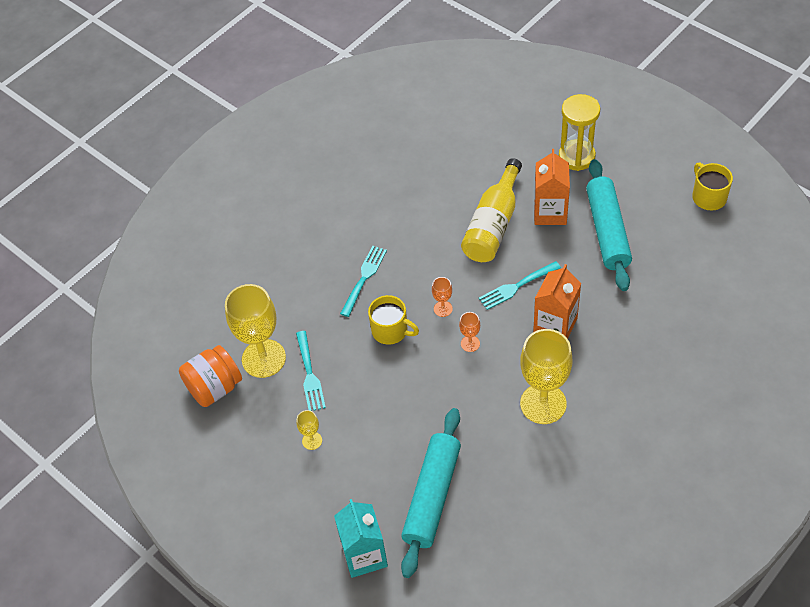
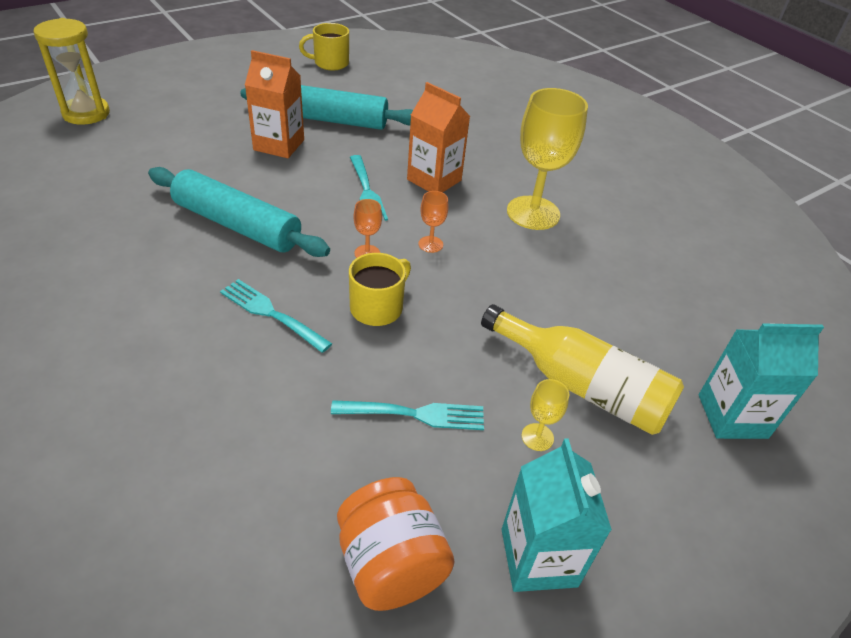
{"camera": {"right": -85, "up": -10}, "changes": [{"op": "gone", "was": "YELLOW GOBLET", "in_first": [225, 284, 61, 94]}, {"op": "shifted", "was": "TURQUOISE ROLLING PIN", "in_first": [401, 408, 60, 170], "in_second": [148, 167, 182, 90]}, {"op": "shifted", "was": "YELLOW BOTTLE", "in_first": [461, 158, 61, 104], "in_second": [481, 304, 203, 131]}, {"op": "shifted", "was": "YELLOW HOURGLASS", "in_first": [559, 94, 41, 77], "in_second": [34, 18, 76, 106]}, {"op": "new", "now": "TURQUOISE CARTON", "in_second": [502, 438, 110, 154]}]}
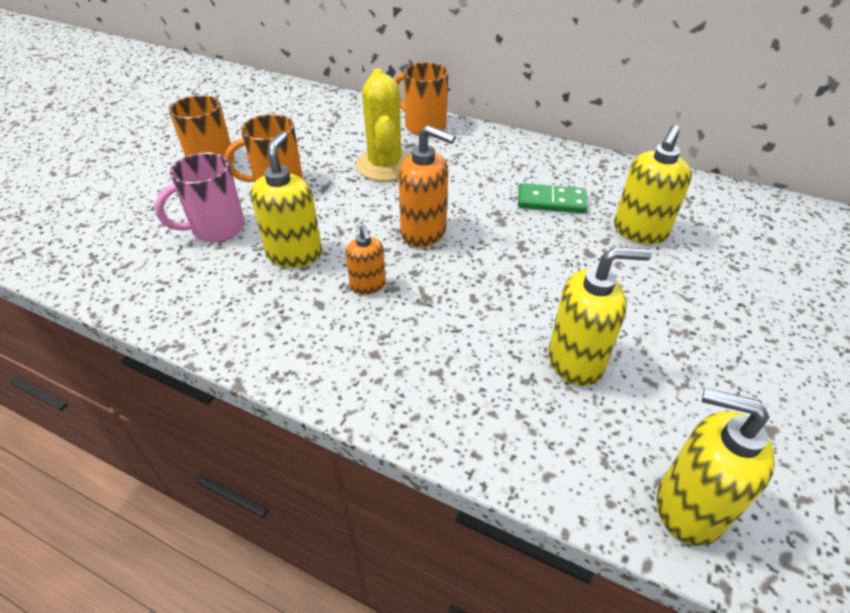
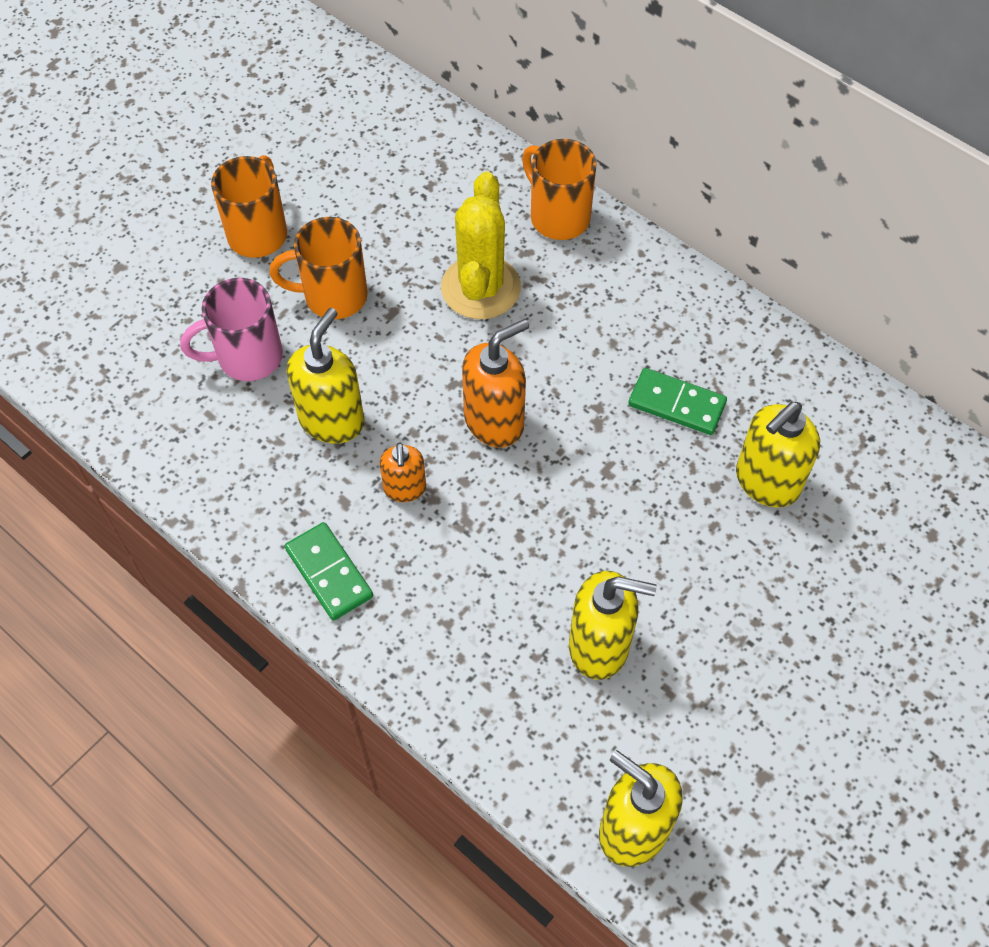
{"camera": {"right": 15, "up": 15}, "changes": [{"op": "rotated", "was": "ORANGE SOAP DISPENSER", "in_first": [398, 125, 58, 123], "in_second": [462, 319, 67, 129], "clockwise": -75}, {"op": "new", "now": "GREEN DOMINO", "in_second": [285, 522, 88, 99]}]}
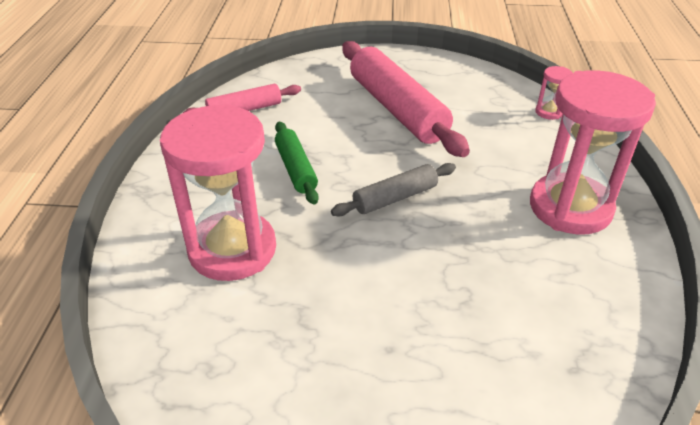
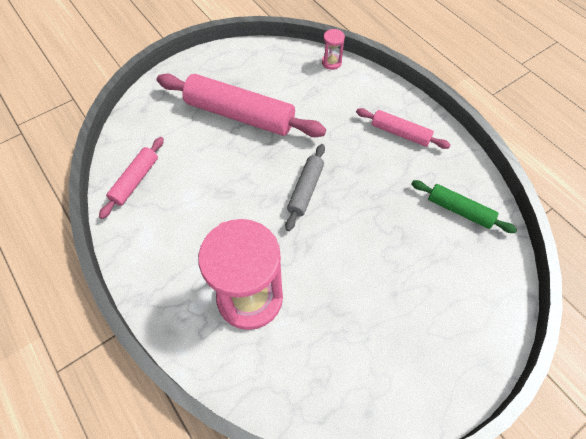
{"camera": {"right": -40, "up": 20}, "changes": [{"op": "shifted", "was": "GREEN ROLLING PIN", "in_first": [275, 122, 44, 83], "in_second": [411, 180, 106, 53]}, {"op": "swapped", "was": "PINK HOURGLASS", "now": "PINK ROLLING PIN", "in_first": [530, 70, 126, 165], "in_second": [356, 108, 95, 41]}]}
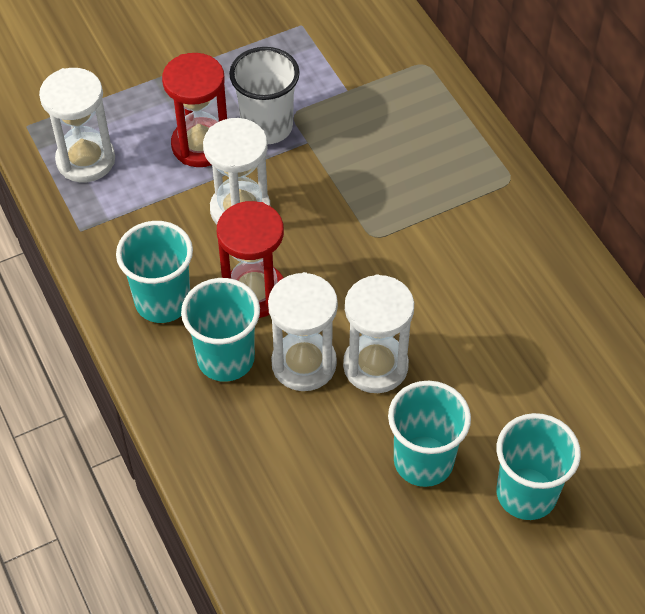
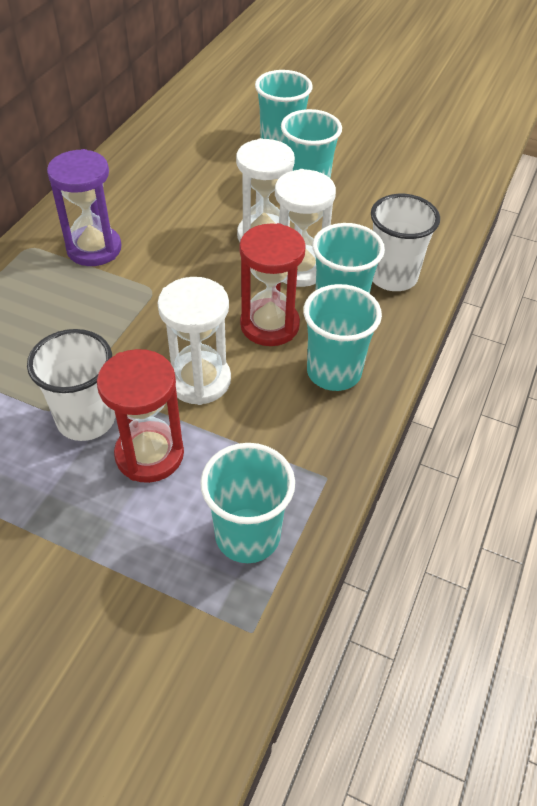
{"camera": {"right": -130, "up": -5}, "changes": [{"op": "swapped", "was": "WHITE HOURGLASS", "now": "TURQUOISE CUP", "in_first": [39, 68, 76, 114], "in_second": [200, 443, 95, 120]}, {"op": "new", "now": "PURPLE HOURGLASS", "in_second": [47, 149, 75, 117]}, {"op": "new", "now": "WHITE CUP", "in_second": [371, 194, 69, 97]}]}
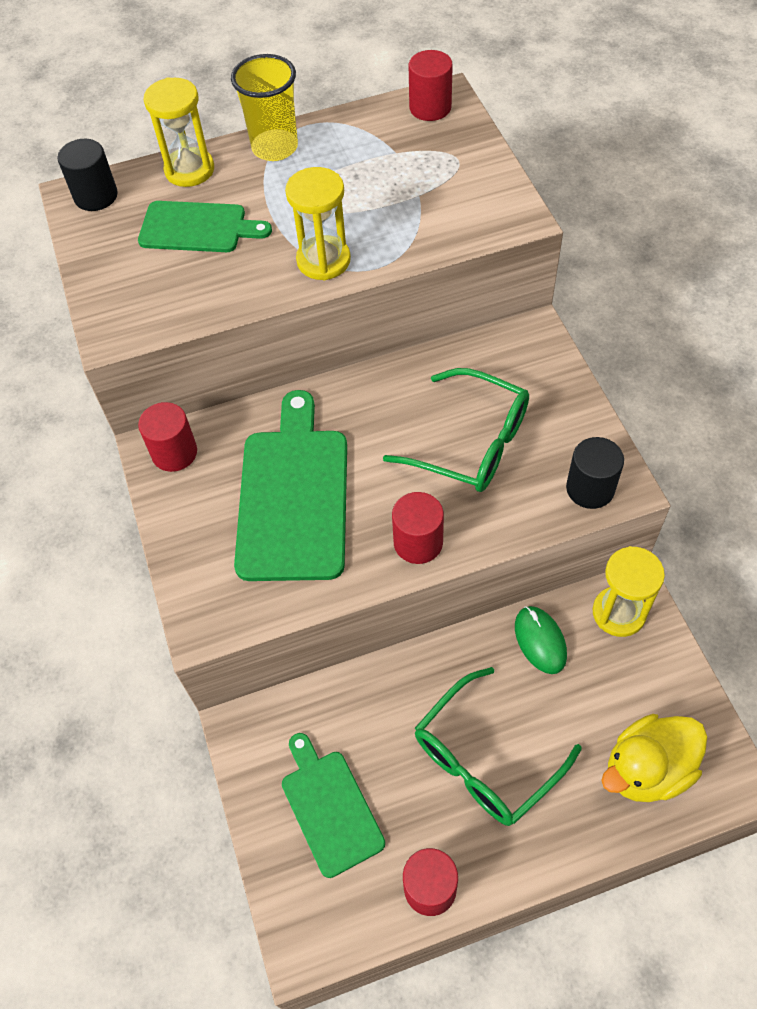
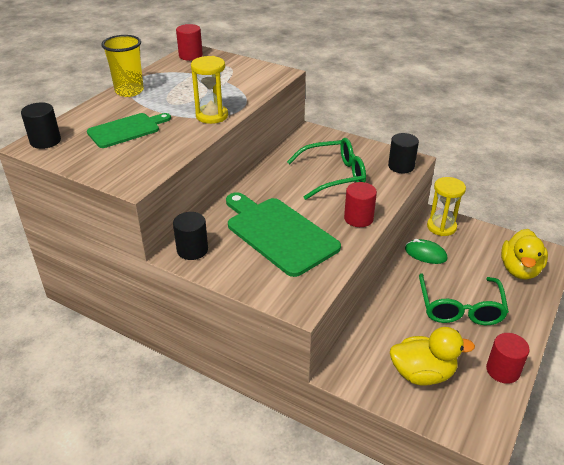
{"camera": {"right": -45, "up": -20}, "changes": [{"op": "repainted", "was": "RED CYLINDER", "now": "BLACK CYLINDER", "in_first": [138, 402, 59, 70], "in_second": [173, 212, 35, 48]}, {"op": "gone", "was": "YELLOW HOURGLASS", "in_first": [144, 77, 70, 110]}, {"op": "swapped", "was": "GREEN CUTTING BOARD", "now": "YELLOW DUCK", "in_first": [282, 733, 103, 145], "in_second": [390, 327, 85, 59]}]}
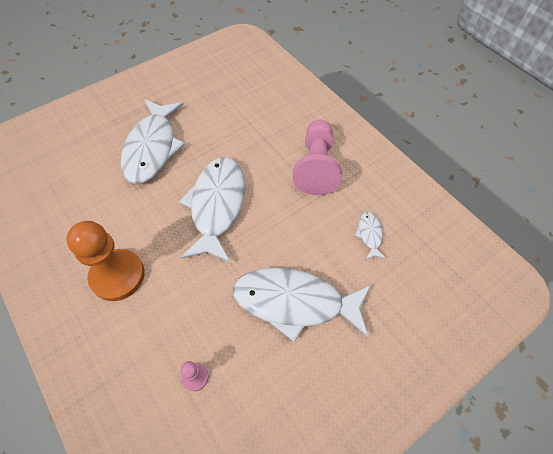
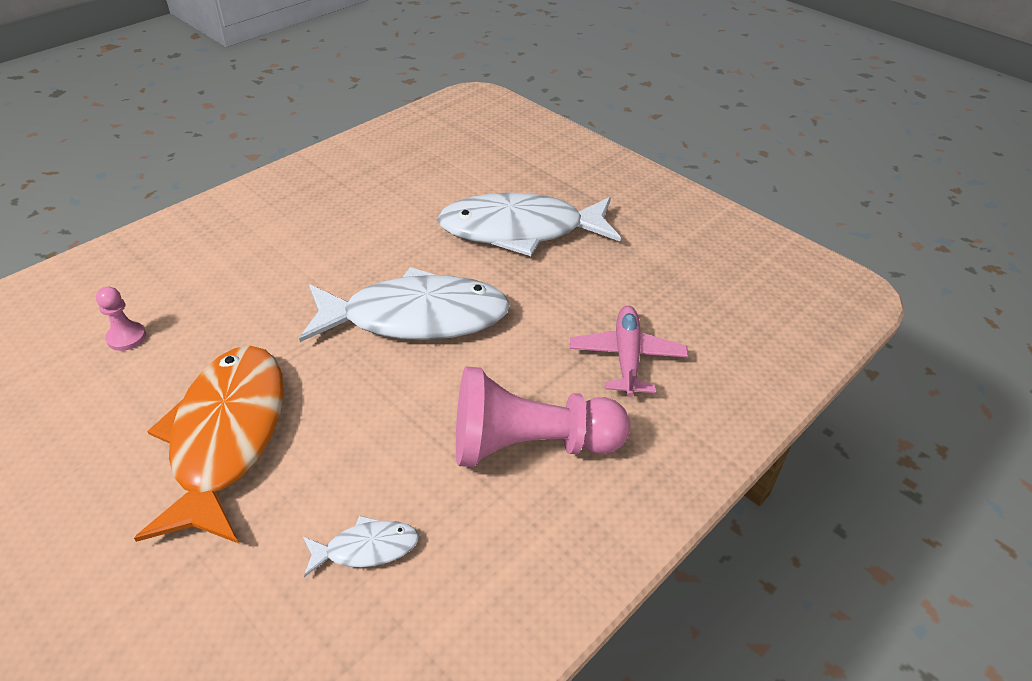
{"camera": {"right": 80, "up": -15}, "changes": [{"op": "gone", "was": "ORANGE PAWN", "in_first": [66, 221, 79, 80]}, {"op": "repainted", "was": "WHITE FISH", "now": "ORANGE FISH", "in_first": [233, 268, 138, 74], "in_second": [134, 346, 150, 198]}, {"op": "new", "now": "PINK PLANE", "in_second": [570, 306, 118, 91]}]}
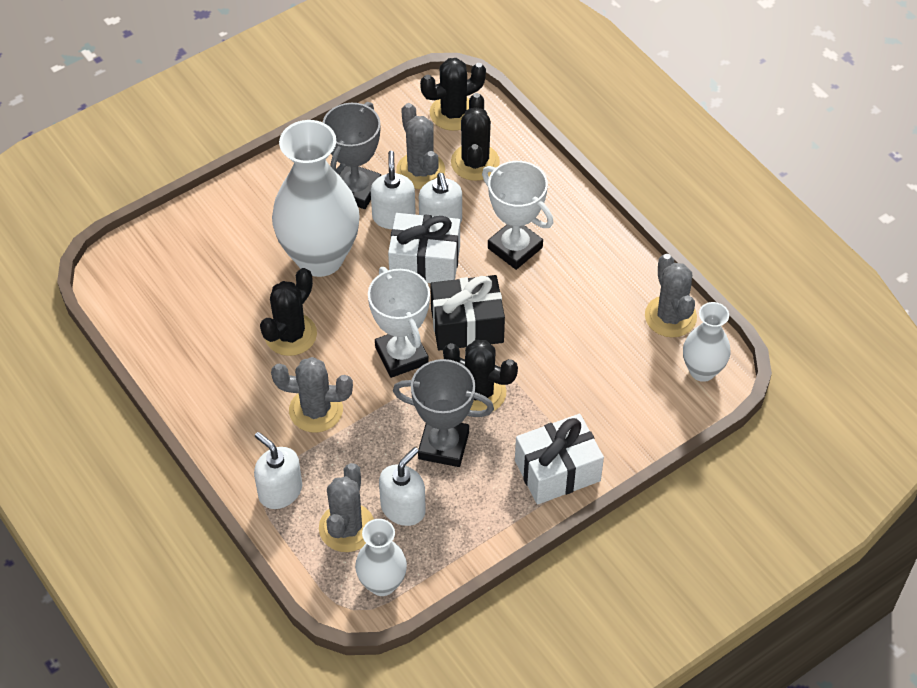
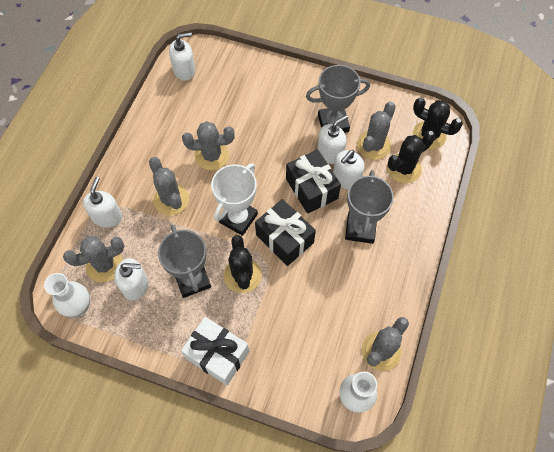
{"camera": {"right": 55, "up": 10}, "changes": [{"op": "repainted", "was": "BLACK CACTUS", "now": "GREY CACTUS", "in_first": [260, 268, 57, 88], "in_second": [182, 121, 53, 49]}, {"op": "gone", "was": "WHITE VASE", "in_first": [272, 120, 88, 157]}, {"op": "repainted", "was": "WHITE GIFT", "now": "BLACK GIFT", "in_first": [388, 213, 72, 70], "in_second": [286, 150, 55, 64]}, {"op": "repainted", "was": "WHITE TROPHY", "now": "GREY TROPHY", "in_first": [482, 161, 71, 109], "in_second": [345, 170, 49, 74]}, {"op": "new", "now": "WHITE SOAP DISPENSER", "in_second": [169, 32, 27, 49]}]}
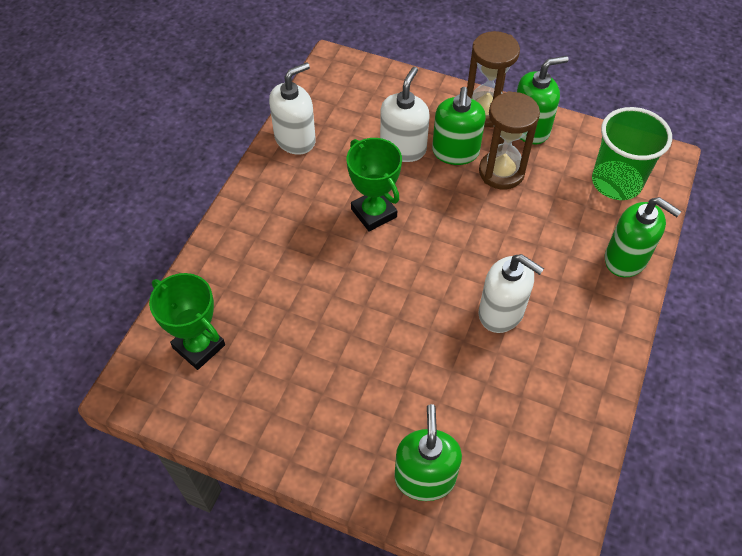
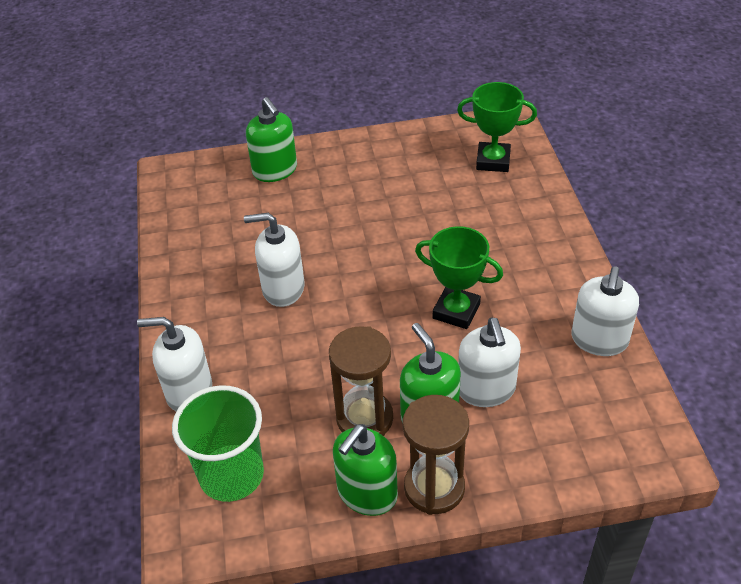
{"camera": {"right": 150, "up": -10}, "changes": [{"op": "repainted", "was": "GREEN SOAP DISPENSER", "now": "WHITE SOAP DISPENSER", "in_first": [605, 197, 76, 80], "in_second": [137, 317, 75, 94]}]}
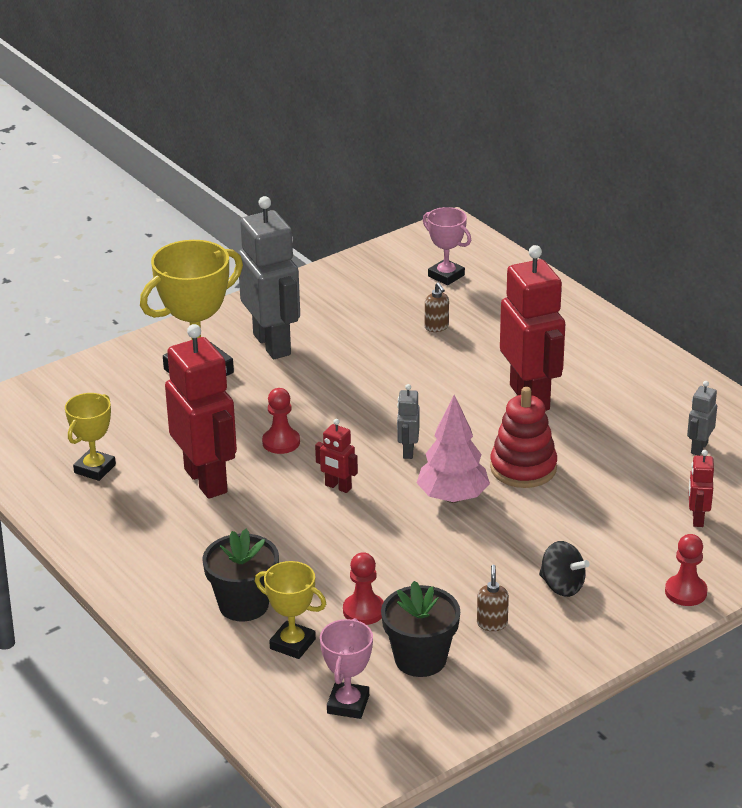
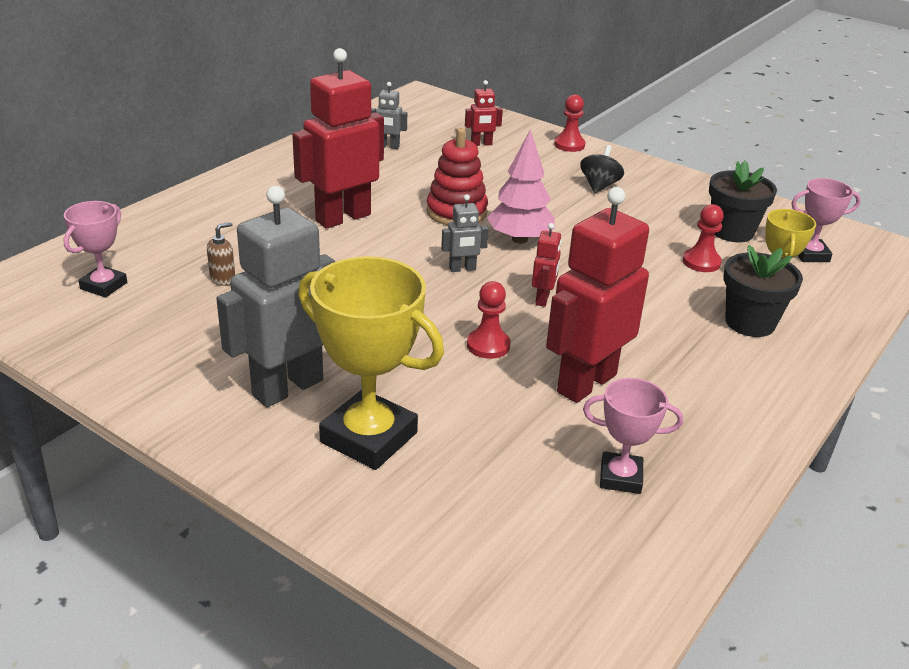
{"camera": {"right": -110, "up": 0}, "changes": [{"op": "repainted", "was": "YELLOW TROPHY", "now": "PINK TROPHY", "in_first": [65, 393, 51, 88], "in_second": [583, 378, 100, 116]}, {"op": "gone", "was": "BROWN SOAP DISPENSER", "in_first": [477, 565, 32, 66]}]}
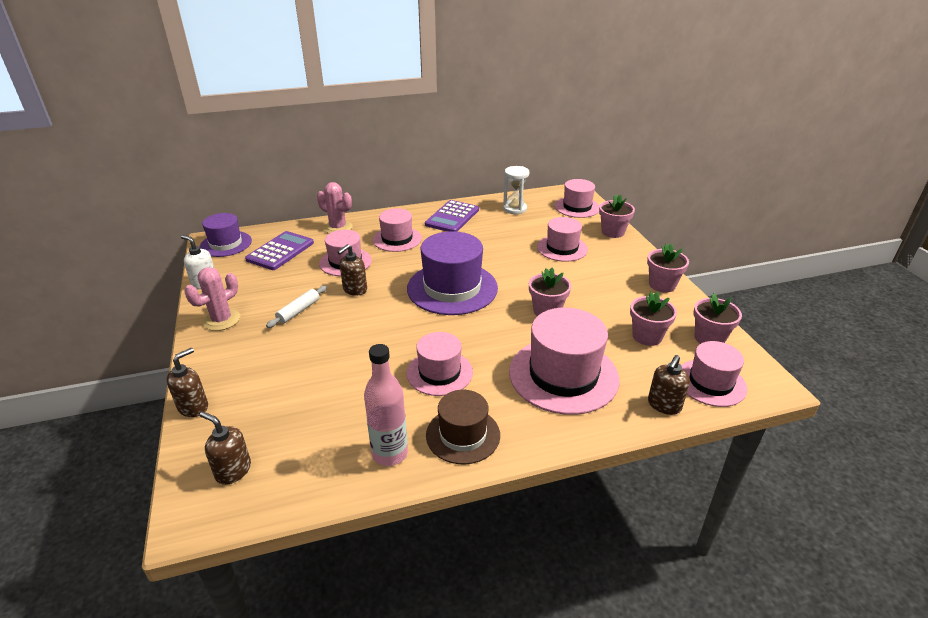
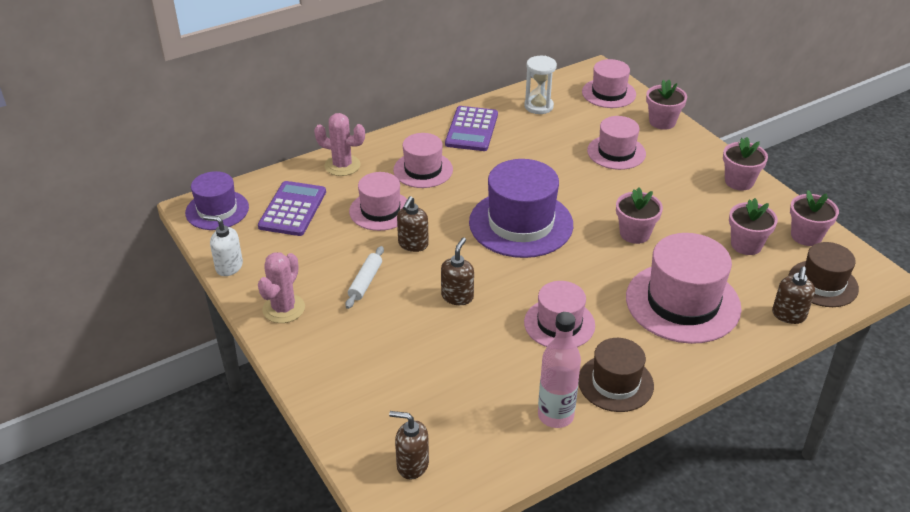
{"camera": {"right": -15, "up": 5}, "changes": [{"op": "shifted", "was": "BROWN SOAP DISPENSER", "in_first": [167, 348, 41, 69], "in_second": [441, 238, 33, 67]}, {"op": "repainted", "was": "PINK HAT", "now": "BROWN HAT", "in_first": [681, 341, 66, 66], "in_second": [788, 242, 71, 65]}]}
